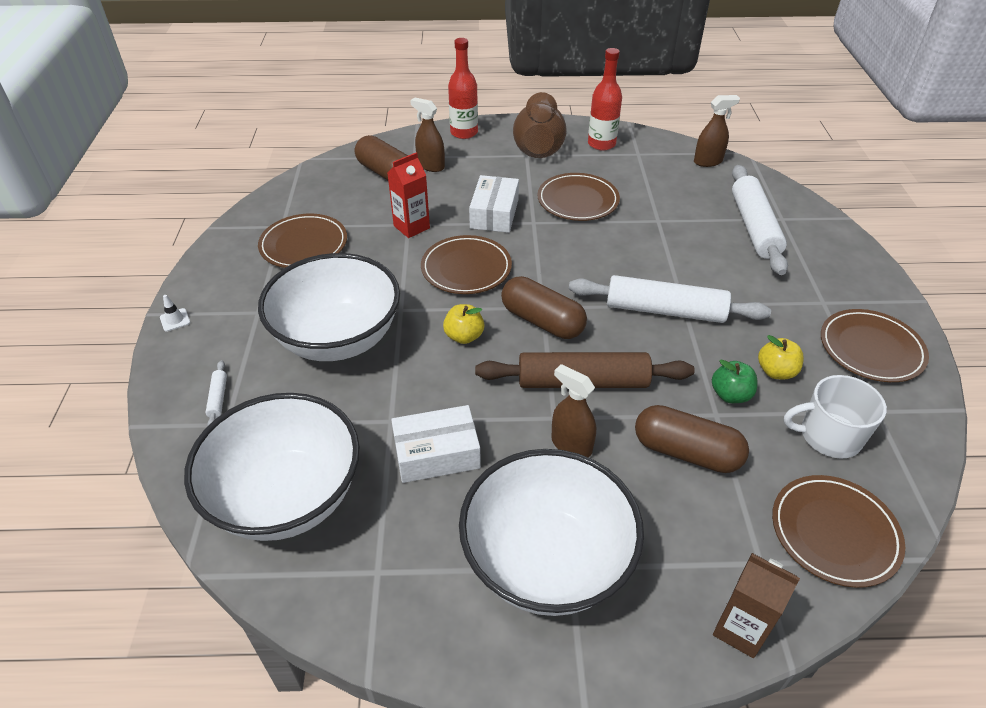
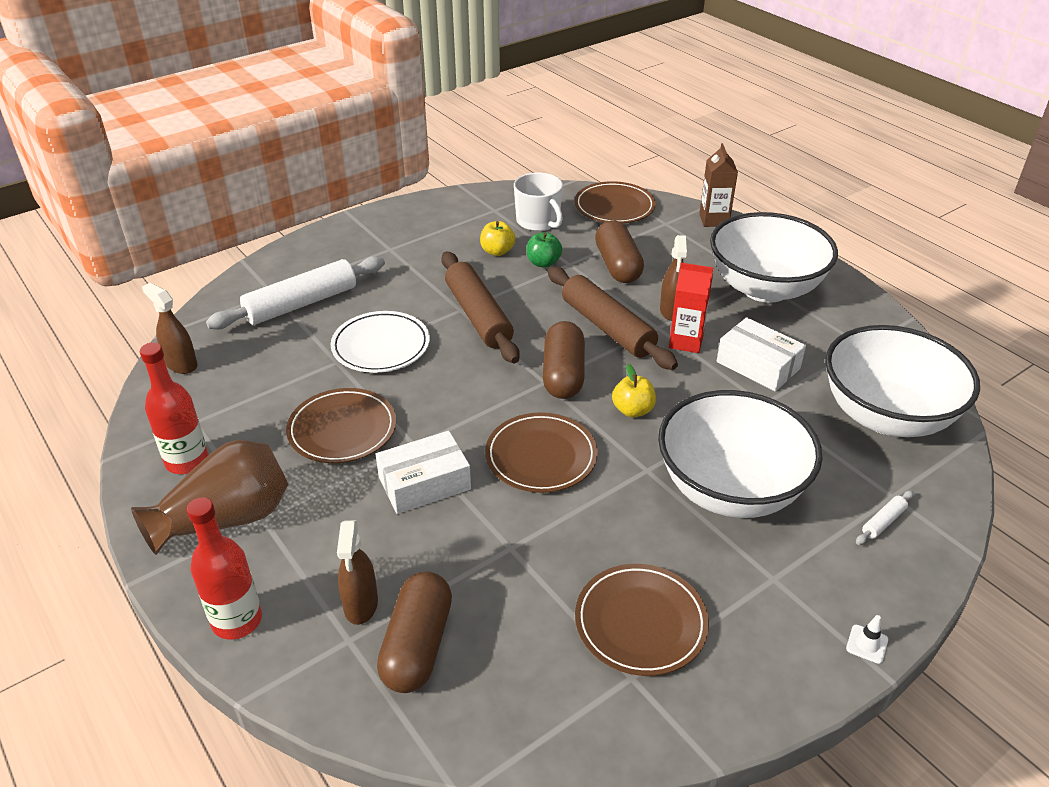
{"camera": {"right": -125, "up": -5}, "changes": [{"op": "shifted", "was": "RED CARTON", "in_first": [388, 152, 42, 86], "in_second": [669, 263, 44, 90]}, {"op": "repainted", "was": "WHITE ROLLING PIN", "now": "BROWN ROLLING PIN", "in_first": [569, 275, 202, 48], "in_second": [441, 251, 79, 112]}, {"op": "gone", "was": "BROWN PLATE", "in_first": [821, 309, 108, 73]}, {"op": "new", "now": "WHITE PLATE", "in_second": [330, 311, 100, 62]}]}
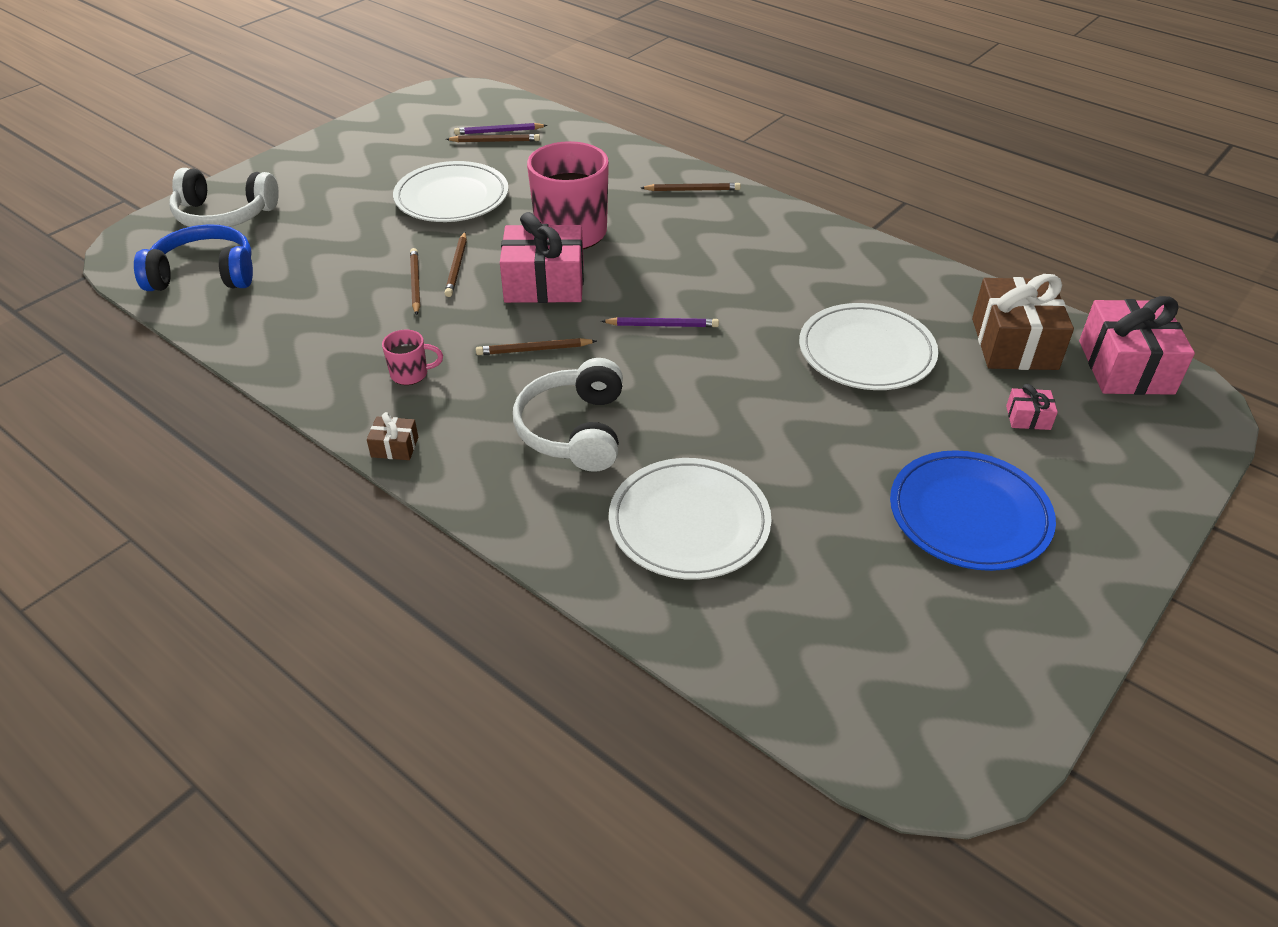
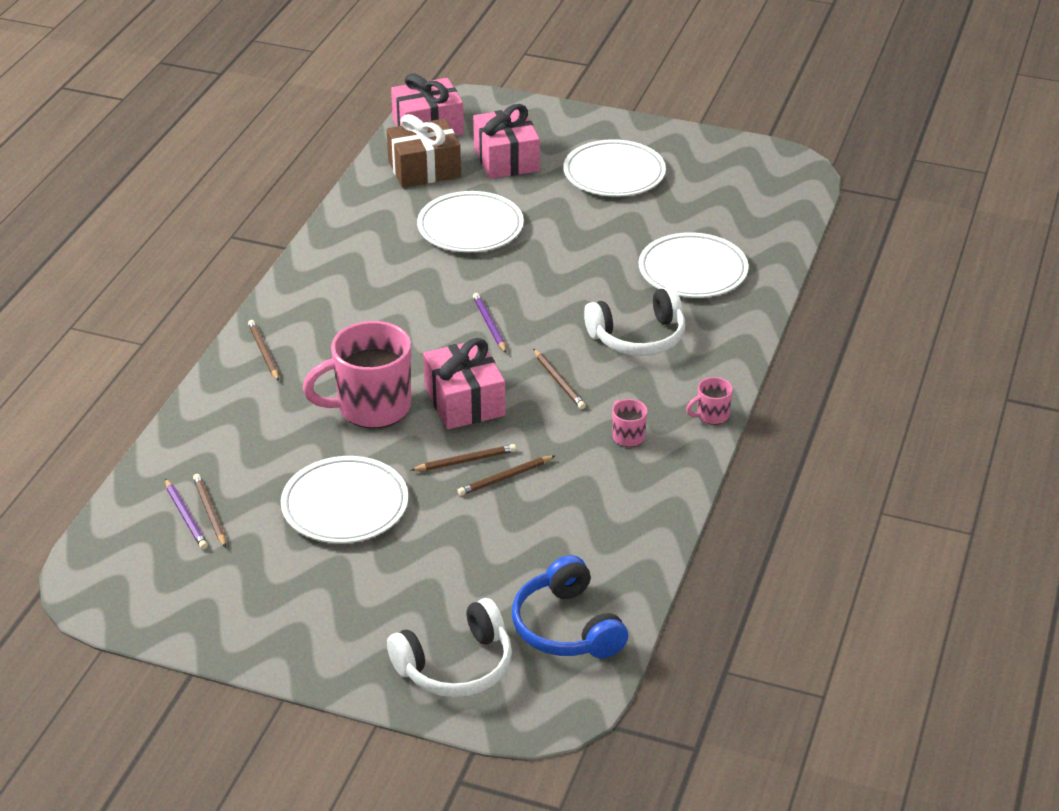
{"camera": {"right": -110, "up": -5}, "changes": [{"op": "rotated", "was": "WHITE HEADPHONES", "in_first": [169, 168, 110, 59], "in_second": [387, 598, 125, 99], "clockwise": 75}, {"op": "swapped", "was": "BROWN GIFT", "now": "PINK MUG", "in_first": [367, 412, 51, 48], "in_second": [686, 377, 47, 48]}, {"op": "repainted", "was": "BLUE PLATE", "now": "WHITE PLATE", "in_first": [890, 450, 166, 121], "in_second": [563, 139, 103, 58]}, {"op": "scaled", "was": "PINK GIFT", "in_first": [1006, 384, 52, 46], "in_second": [473, 104, 67, 75], "ratio": 2.28}]}
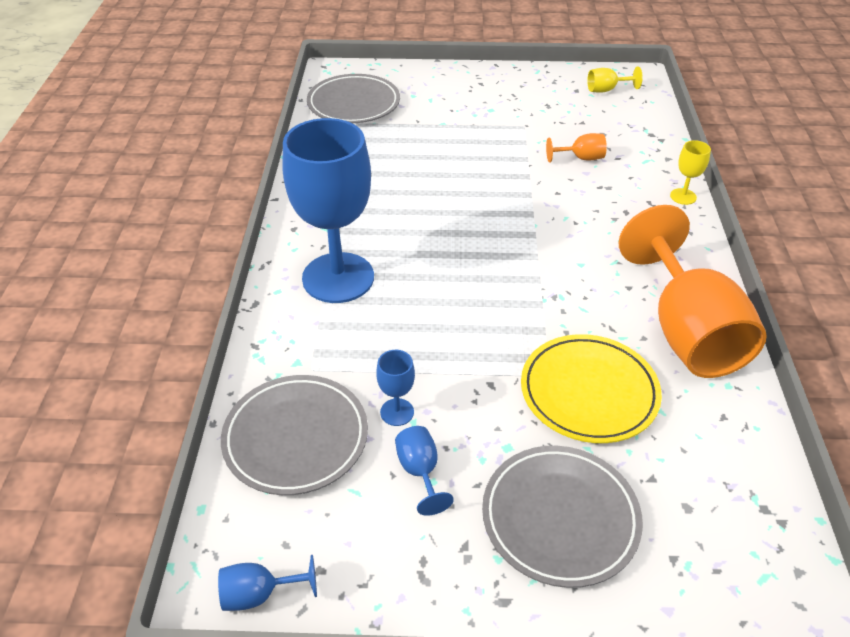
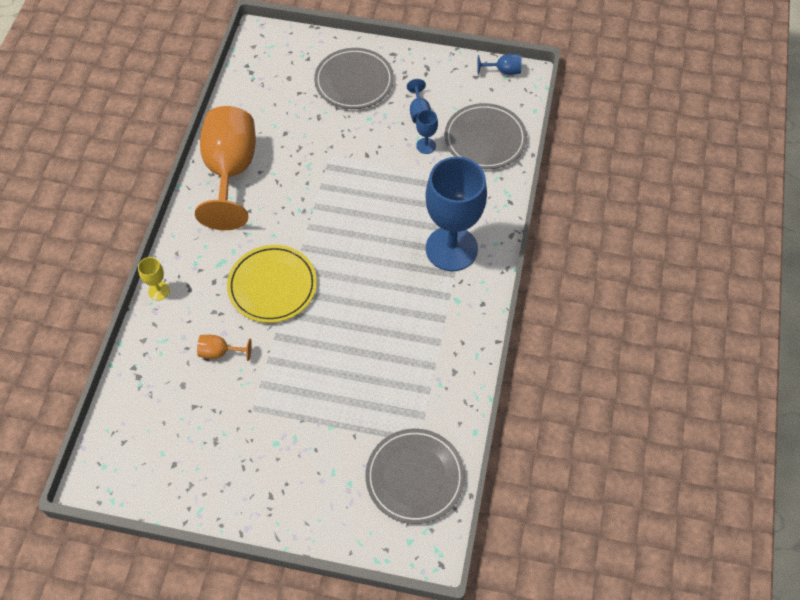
{"camera": {"right": -170, "up": 15}, "changes": [{"op": "shifted", "was": "YELLOW PLATE", "in_first": [521, 334, 141, 109], "in_second": [227, 245, 90, 78]}, {"op": "gone", "was": "YELLOW GOBLET", "in_first": [587, 67, 56, 26]}]}
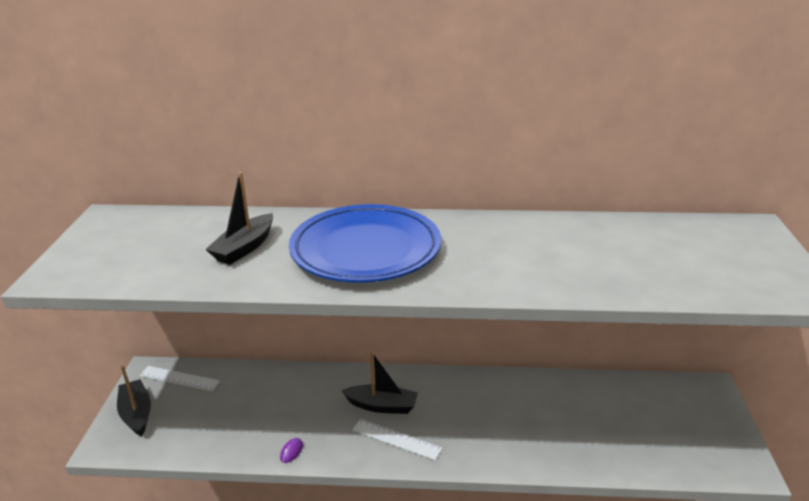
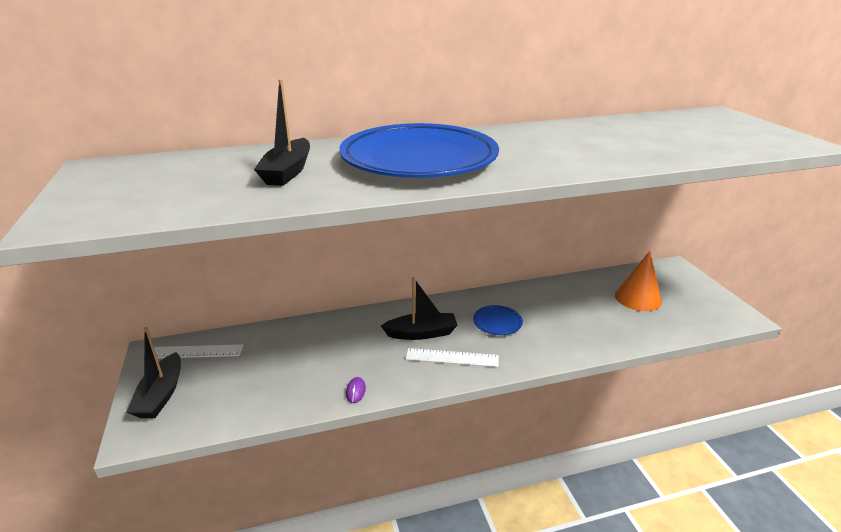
{"camera": {"right": -20, "up": 0}, "changes": [{"op": "rotated", "was": "BLACK BOAT", "in_first": [117, 366, 34, 70], "in_second": [126, 327, 55, 91], "clockwise": -135}, {"op": "new", "now": "BLUE PLATE", "in_second": [473, 305, 50, 30]}, {"op": "new", "now": "ORANGE CONE", "in_second": [615, 251, 47, 60]}]}
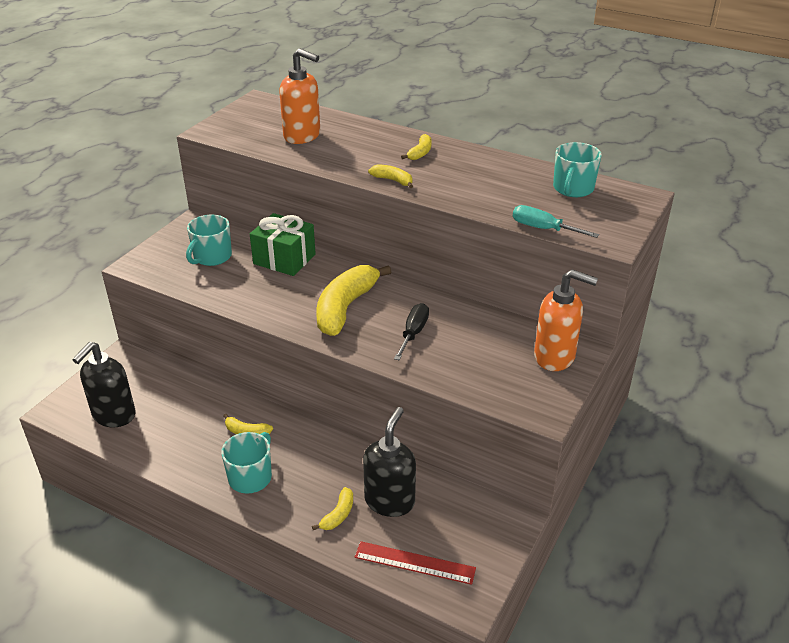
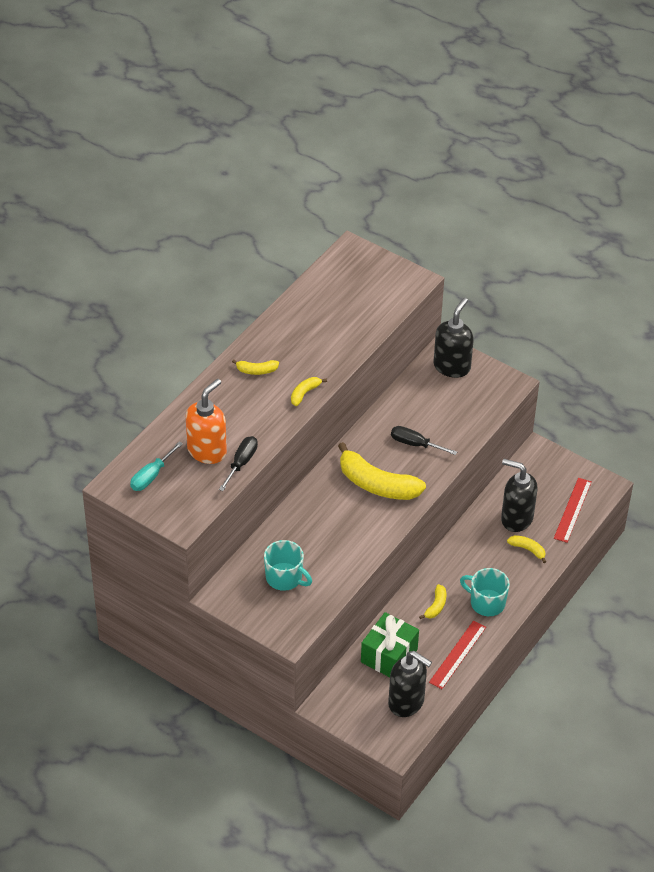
{"camera": {"right": -85, "up": 10}, "changes": [{"op": "shifted", "was": "GREEN GIFT", "in_first": [250, 213, 66, 63], "in_second": [361, 612, 58, 65]}, {"op": "rotated", "was": "YELLOW BANANA", "in_first": [401, 134, 31, 26], "in_second": [232, 359, 47, 16], "clockwise": 150}, {"op": "shifted", "was": "TURQUOISE SCREWDRIVER", "in_first": [513, 205, 86, 33], "in_second": [130, 441, 53, 50]}, {"op": "repainted", "was": "ORANGE SOAP DISPENSER", "now": "BLACK SOAP DISPENSER", "in_first": [534, 269, 64, 102], "in_second": [434, 298, 40, 80]}, {"op": "gone", "was": "TURQUOISE MUG", "in_first": [553, 142, 49, 55]}, {"op": "new", "now": "BLACK SCREWDRIVER", "in_second": [219, 436, 39, 55]}, {"op": "new", "now": "RED RULER", "in_second": [429, 621, 57, 68]}]}
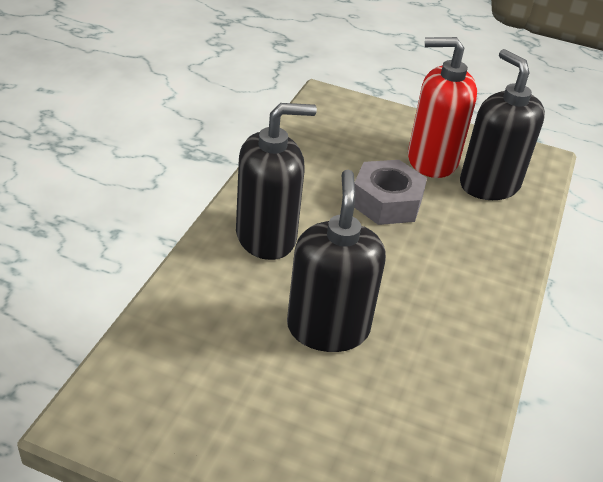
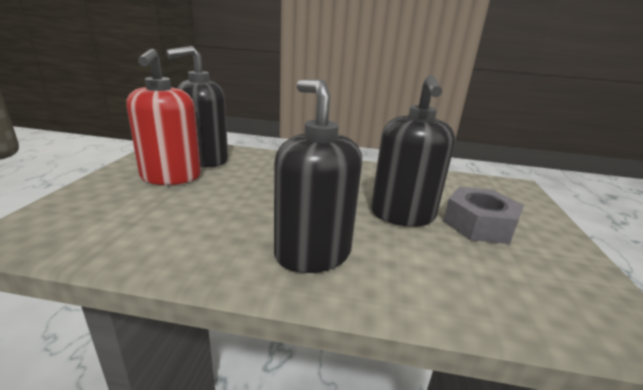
{"camera": {"right": -100, "up": -15}, "changes": [{"op": "rotated", "was": "BLACK SOAP DISPENSER", "in_first": [287, 169, 99, 183], "in_second": [371, 75, 84, 152], "clockwise": -75}, {"op": "shifted", "was": "GREY NUT", "in_first": [354, 160, 73, 65], "in_second": [443, 187, 81, 57]}]}
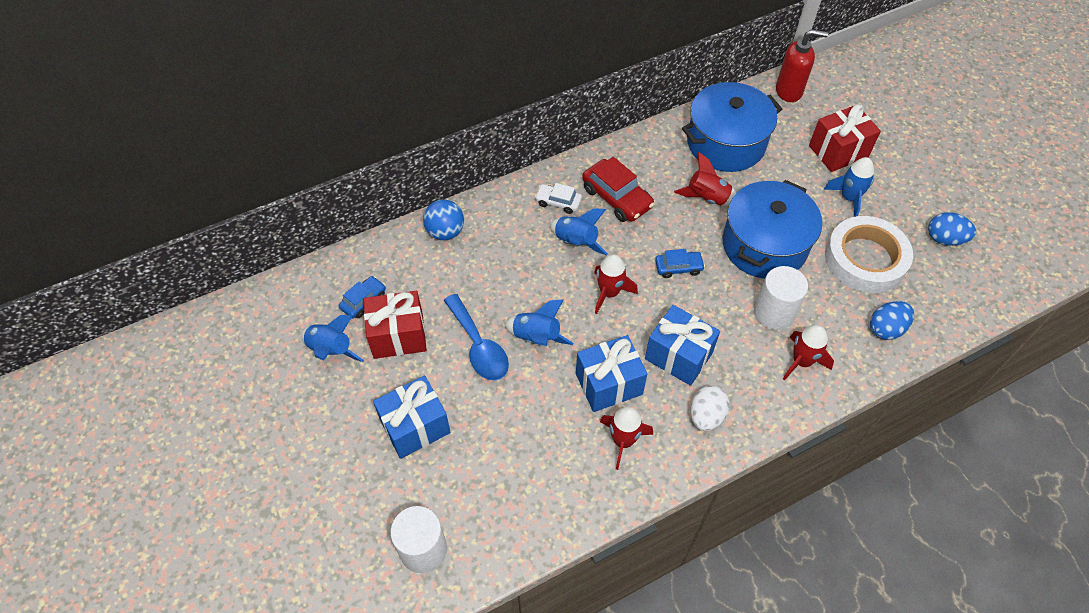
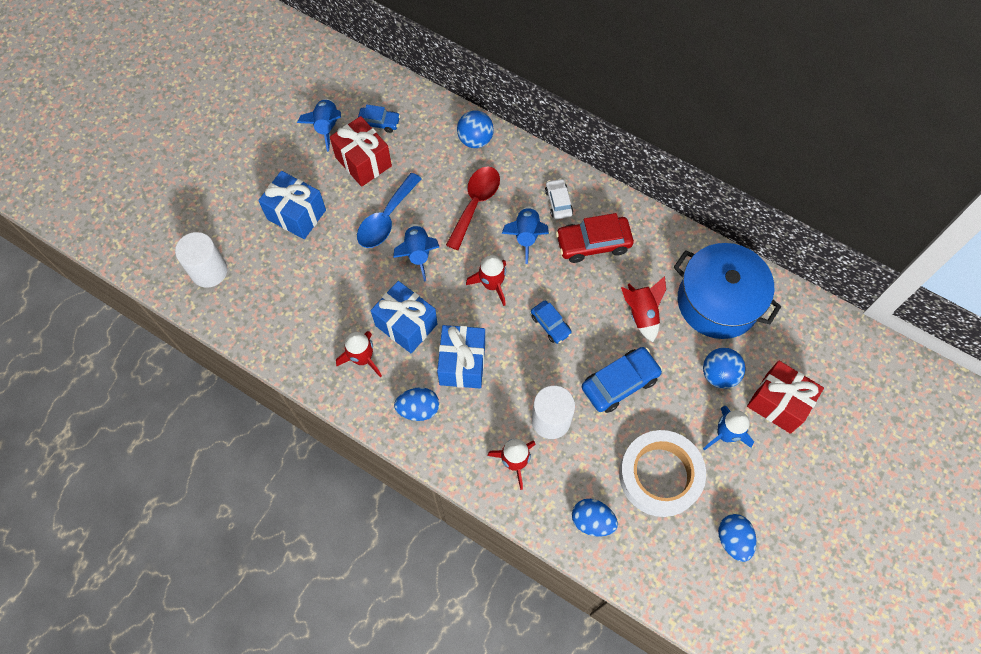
{"camera": {"right": 60, "up": 10}, "changes": [{"op": "rotated", "was": "RED CAR", "in_first": [582, 157, 72, 65], "in_second": [556, 213, 78, 50], "clockwise": 60}, {"op": "repainted", "was": "WHITE EGG", "now": "BLUE EGG", "in_first": [690, 385, 40, 46], "in_second": [394, 387, 45, 34]}, {"op": "swapped", "was": "BLUE POT", "now": "BLUE CAR", "in_first": [723, 180, 99, 99], "in_second": [582, 347, 80, 66]}, {"op": "gone", "was": "RED SOAP DISPENSER", "in_first": [776, 29, 52, 73]}, {"op": "new", "now": "RED SPOON", "in_second": [446, 166, 54, 84]}, {"op": "new", "now": "BLUE BALL", "in_second": [703, 348, 43, 41]}]}
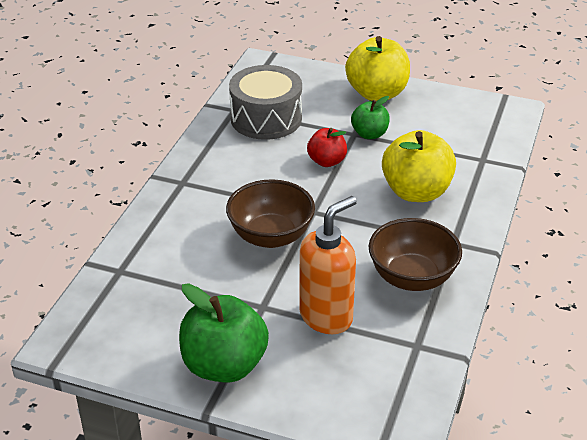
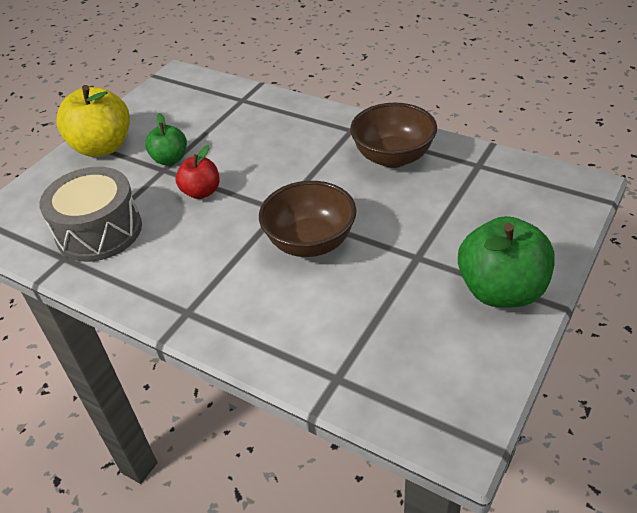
{"camera": {"right": -75, "up": 5}, "changes": [{"op": "gone", "was": "ORANGE SOAP DISPENSER", "in_first": [299, 196, 58, 138]}, {"op": "gone", "was": "YELLOW APPLE", "in_first": [382, 130, 74, 72]}]}
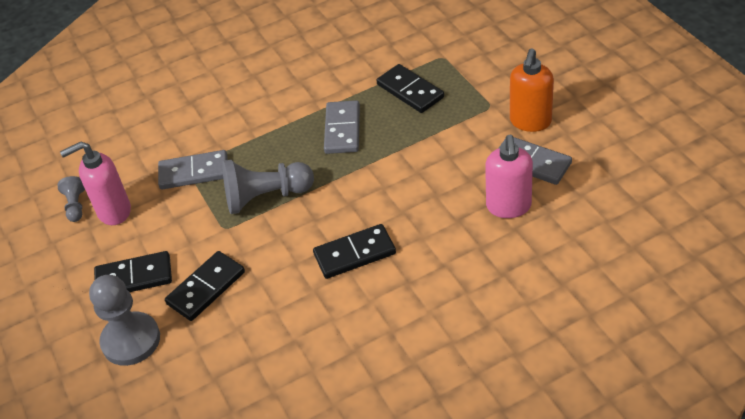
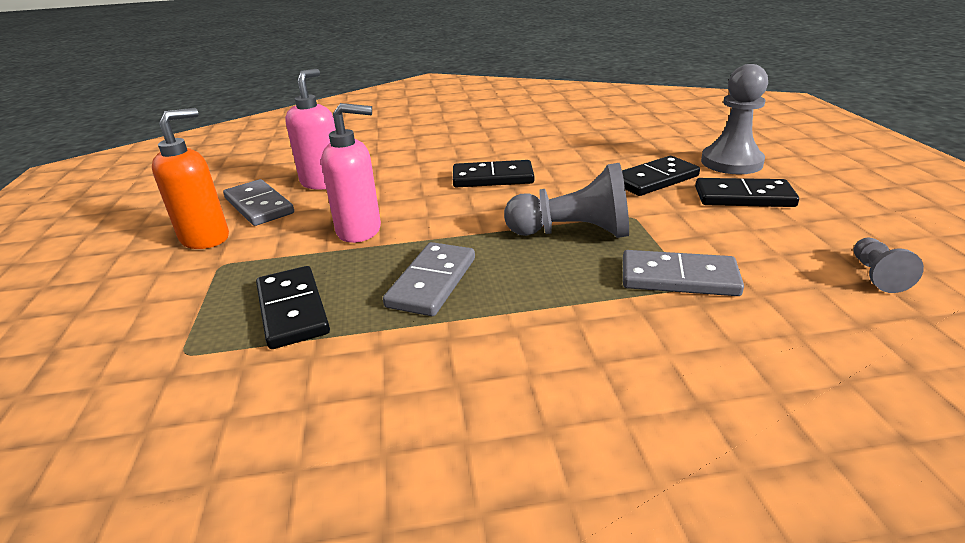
{"camera": {"right": -165, "up": -15}, "changes": [{"op": "shifted", "was": "PINK SOAP DISPENSER", "in_first": [60, 142, 71, 83], "in_second": [321, 103, 60, 140]}]}
